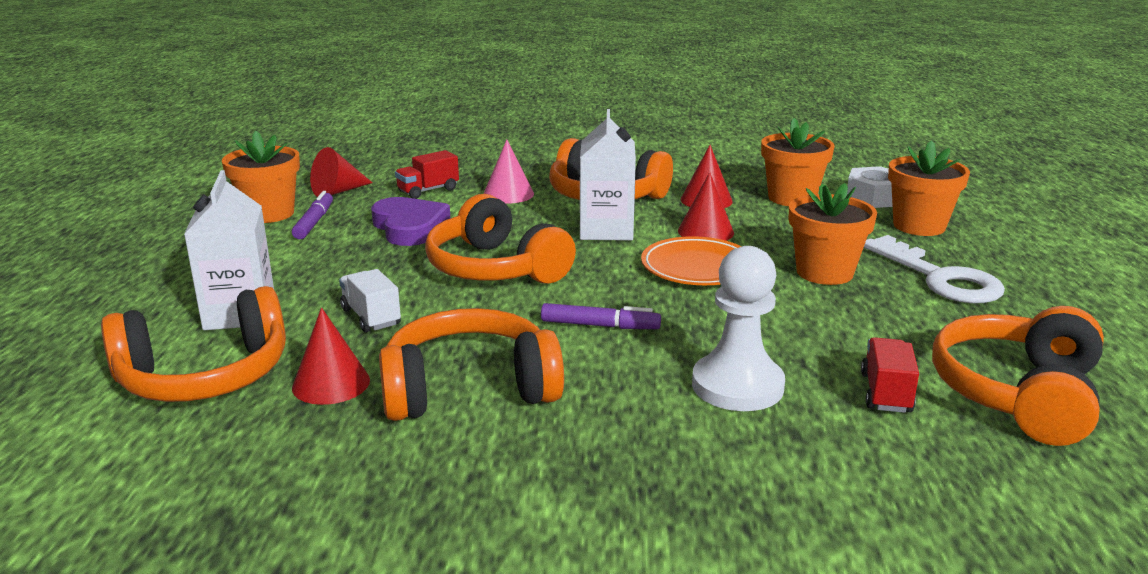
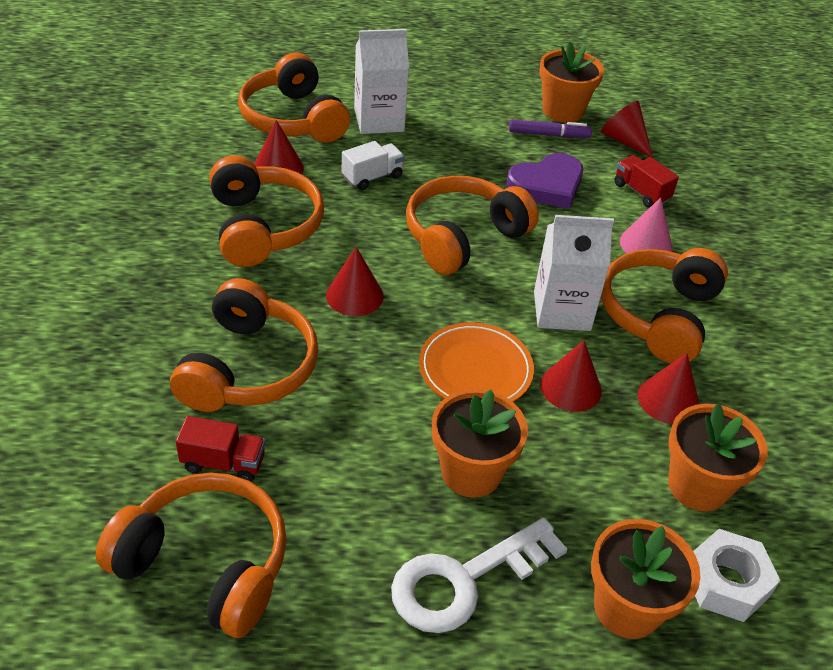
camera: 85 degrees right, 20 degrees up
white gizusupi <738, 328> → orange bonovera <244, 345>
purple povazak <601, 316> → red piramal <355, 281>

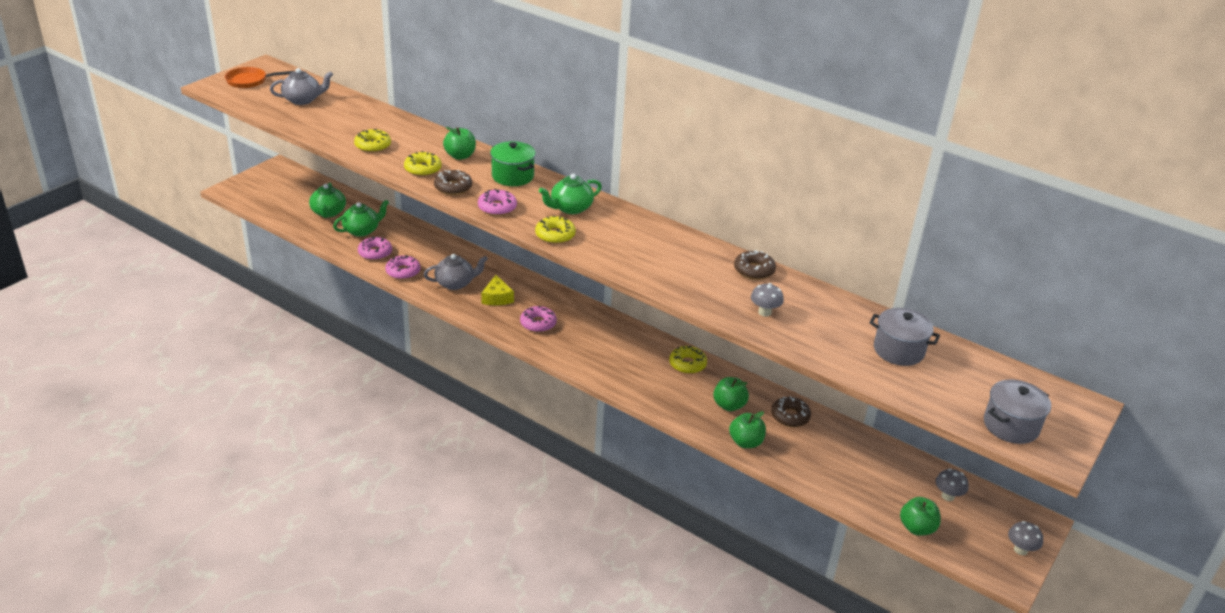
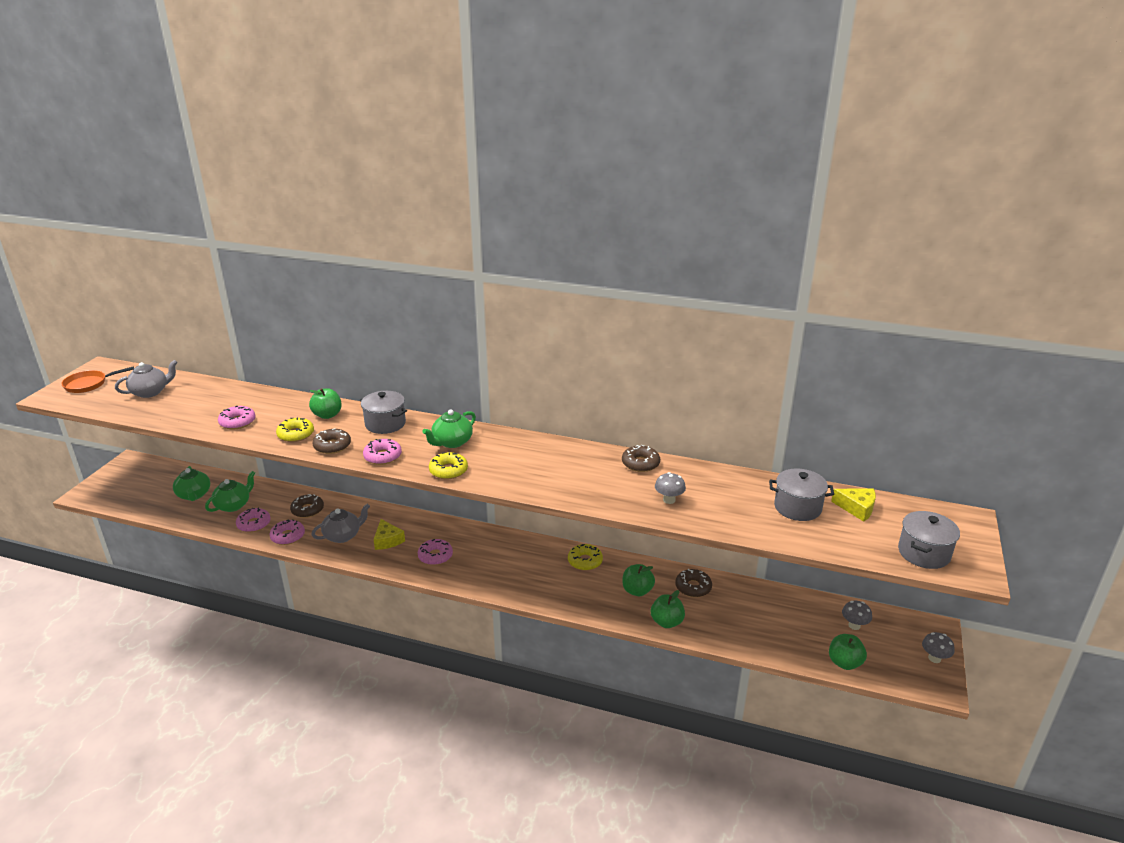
camera: 15 degrees left, 5 degrees down
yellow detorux <372, 141> → pink detorux <236, 417>
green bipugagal <513, 163> → grey bipugagal <383, 412>
- → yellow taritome <853, 505>
- → brown detorux <307, 506>

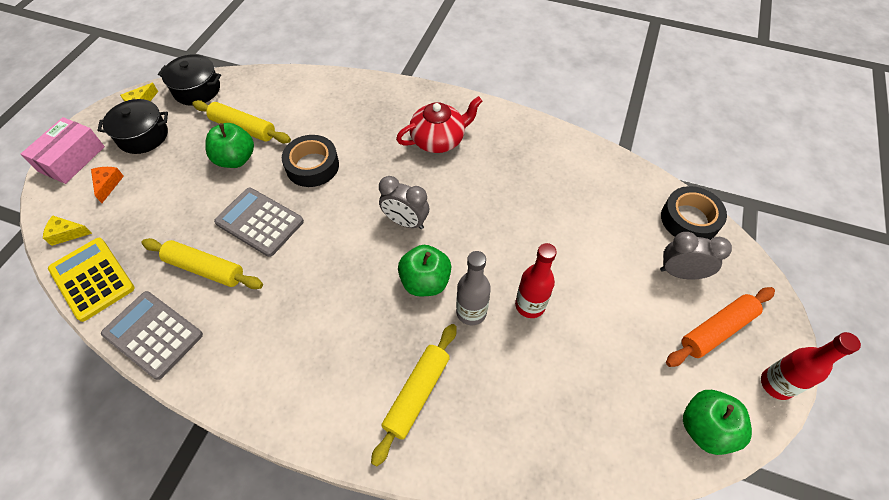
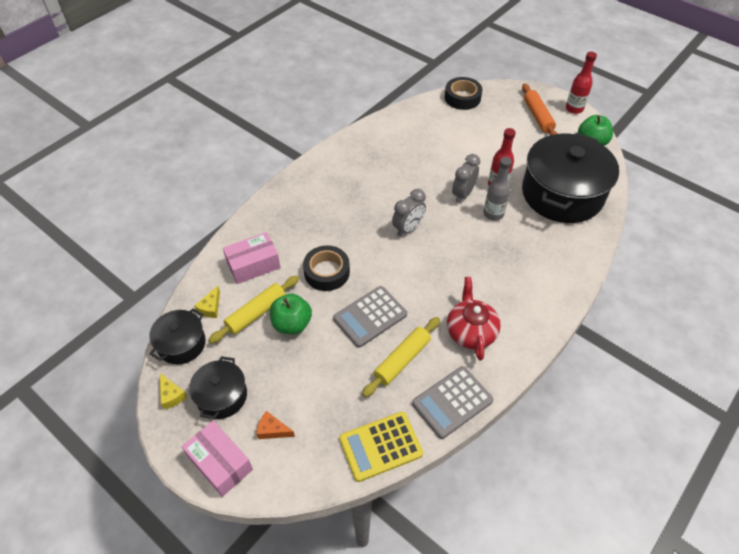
camera: 70 degrees left, 5 degrees down
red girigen <439, 124> → red girigen <474, 319>, move
yellow taritome <67, 230> → yellow taritome <207, 302>, move
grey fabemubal <696, 256> → grey fabemubal <466, 178>, move
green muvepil <424, 270> → -
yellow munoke <414, 395> → -
- → black bipugagal <570, 177>
- → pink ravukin <252, 258>

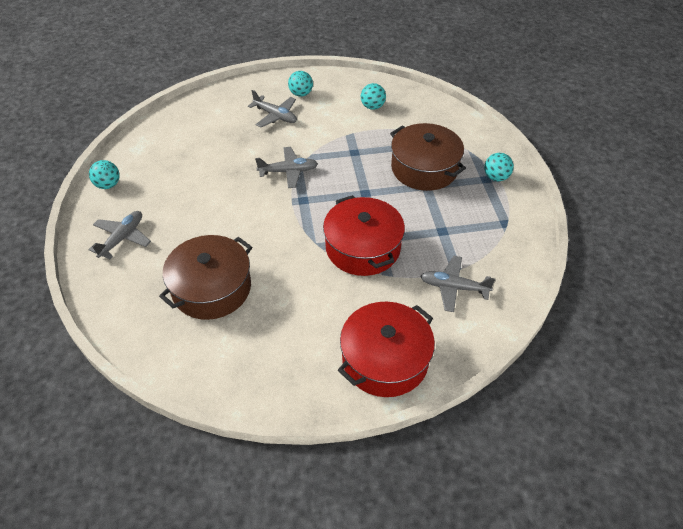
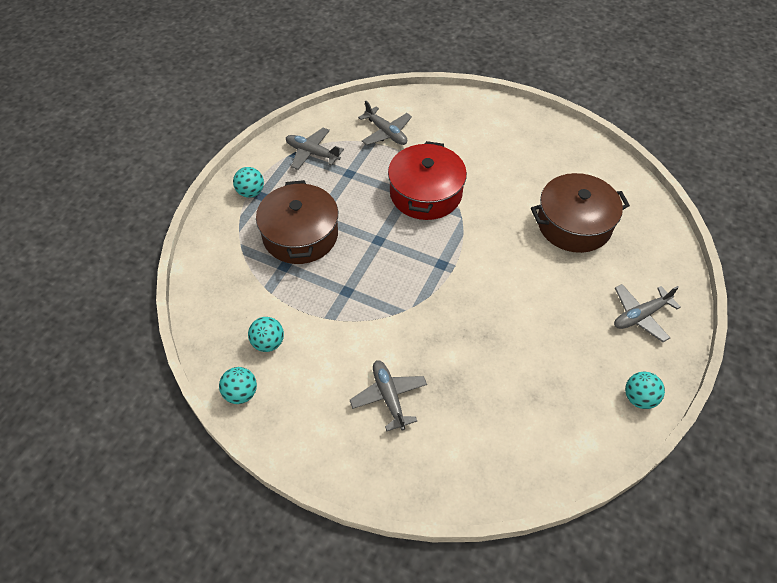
camera: 145 degrees left, 5 degrees up
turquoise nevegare <300, 84> → turquoise nevegare <238, 385>, move
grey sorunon <286, 167> → grey sorunon <315, 149>, move
red bipugagal <386, 349> → -

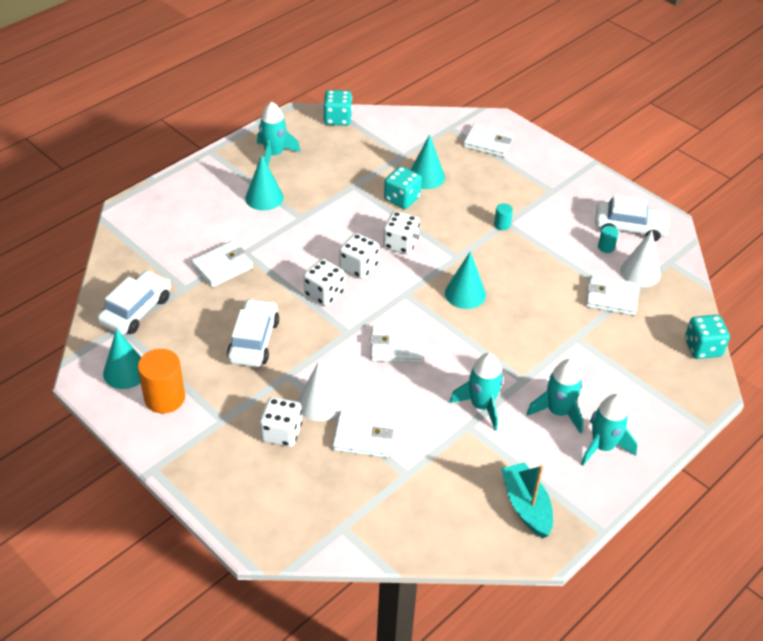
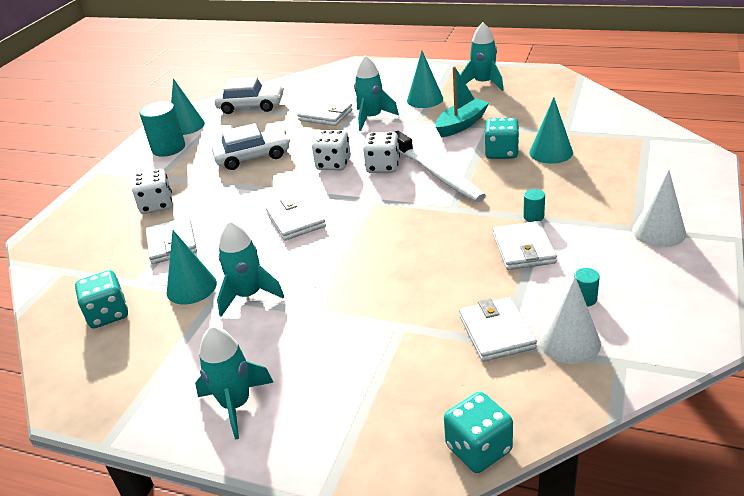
camera: 70 degrees right, 10 degrees down
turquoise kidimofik <337, 108> → turquoise kidimofik <101, 299>, move
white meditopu <488, 140> → white meditopu <525, 245>, move
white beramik <633, 218> → -
white kidimofik <401, 232> → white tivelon <440, 166>
turquoise piramal <465, 280> → turquoise piramal <192, 267>, move
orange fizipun <161, 381> → turquoise fizipun <162, 129>
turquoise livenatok <555, 396> → turquoise livenatok <376, 93>, move
white piramal <320, 391> → white piramal <659, 208>, move
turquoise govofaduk <527, 500> → turquoise govofaduk <462, 101>, move

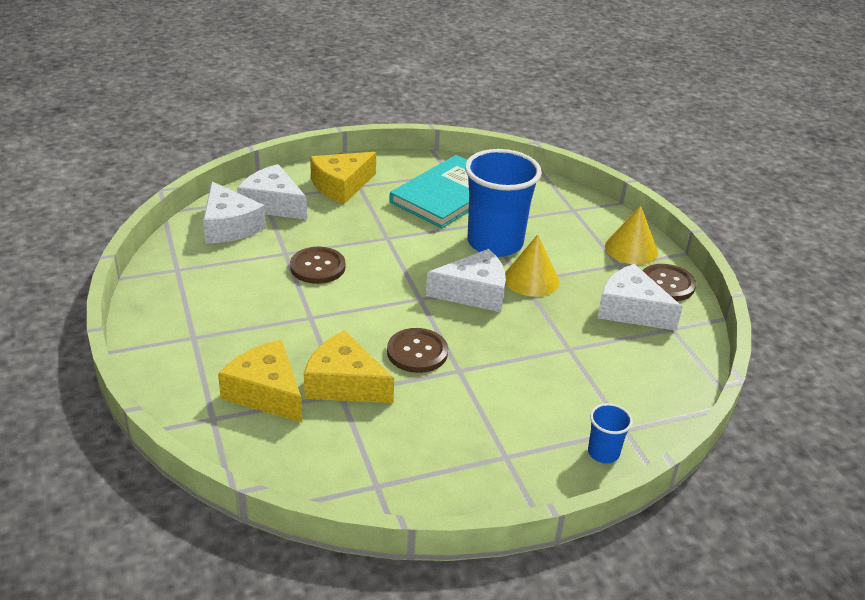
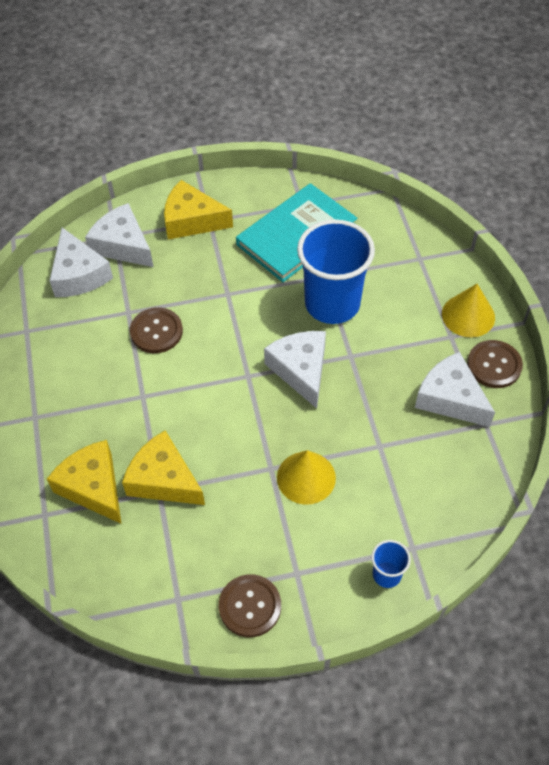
camera: 10 degrees right, 20 degrees up
yellow taritome <343, 178> → yellow taritome <198, 210>, 45 degrees clockwise
yellow piramal <532, 265> → yellow piramal <306, 477>, move
white taritome <466, 280> → white taritome <295, 370>, 105 degrees counterclockwise
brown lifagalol <417, 350> → brown lifagalol <250, 605>, move

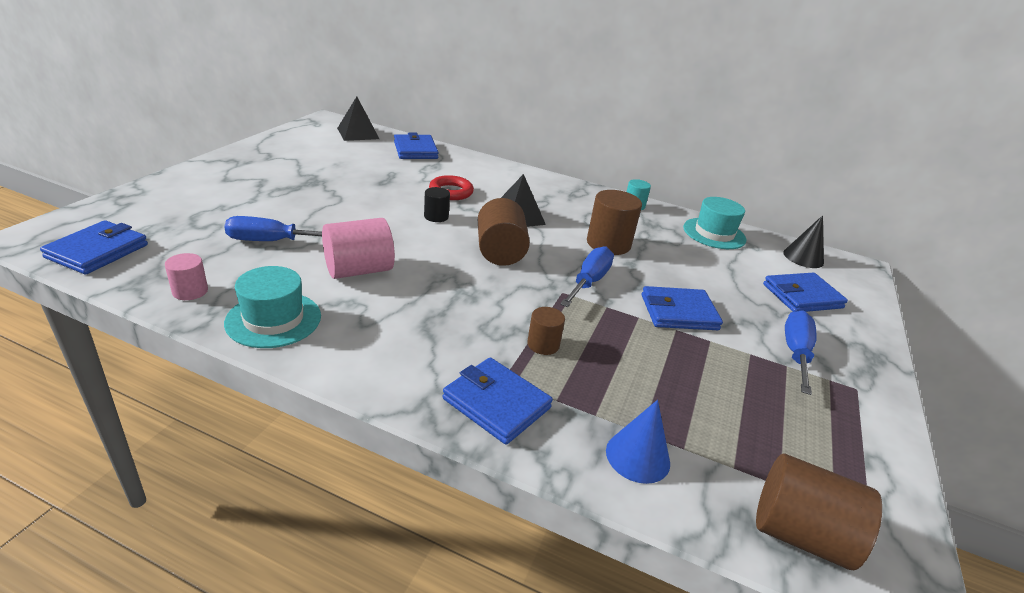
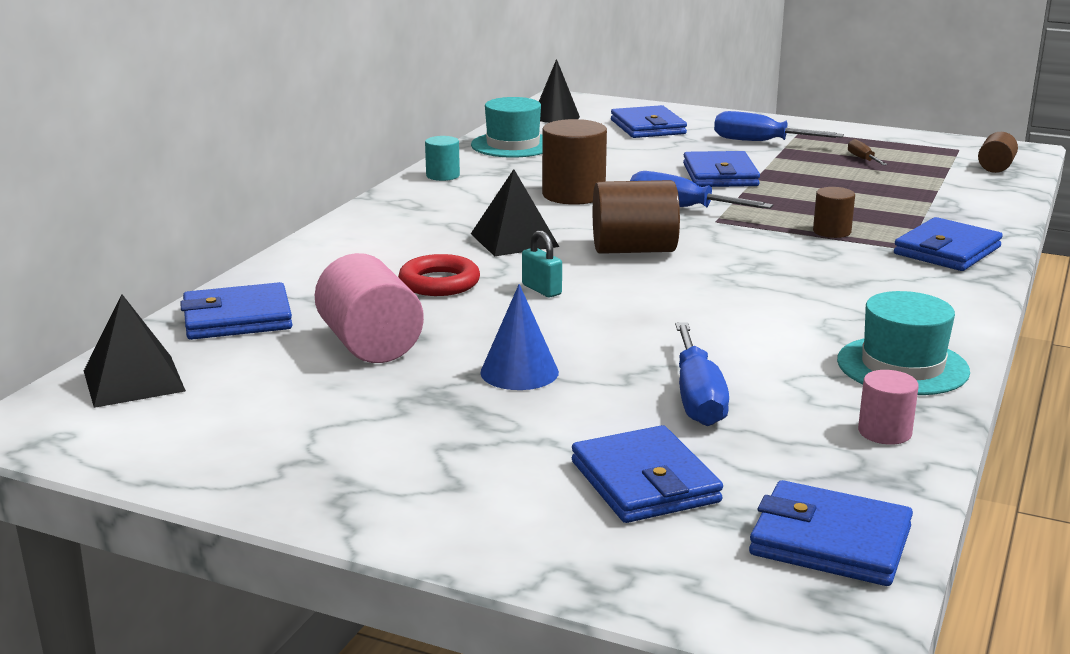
camera: 85 degrees left, 10 degrees down
black fizipun <437, 204> → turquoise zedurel <542, 263>
pink fizipun <358, 248> → pink fizipun <369, 308>, move
blue piramal <638, 442> → blue piramal <519, 337>, move
brown fizipun <819, 512> → brown fizipun <998, 152>, x0.55
- → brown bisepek <868, 152>
- → blue meditopu <647, 474>

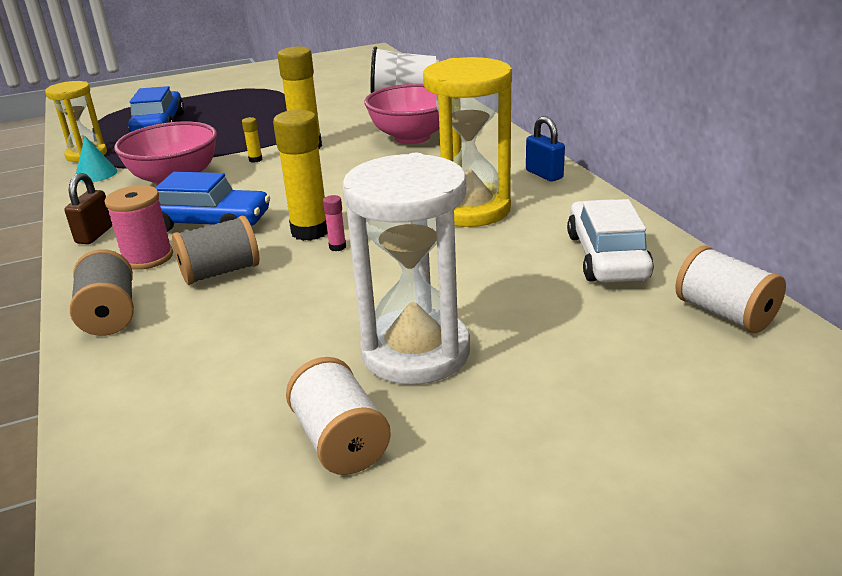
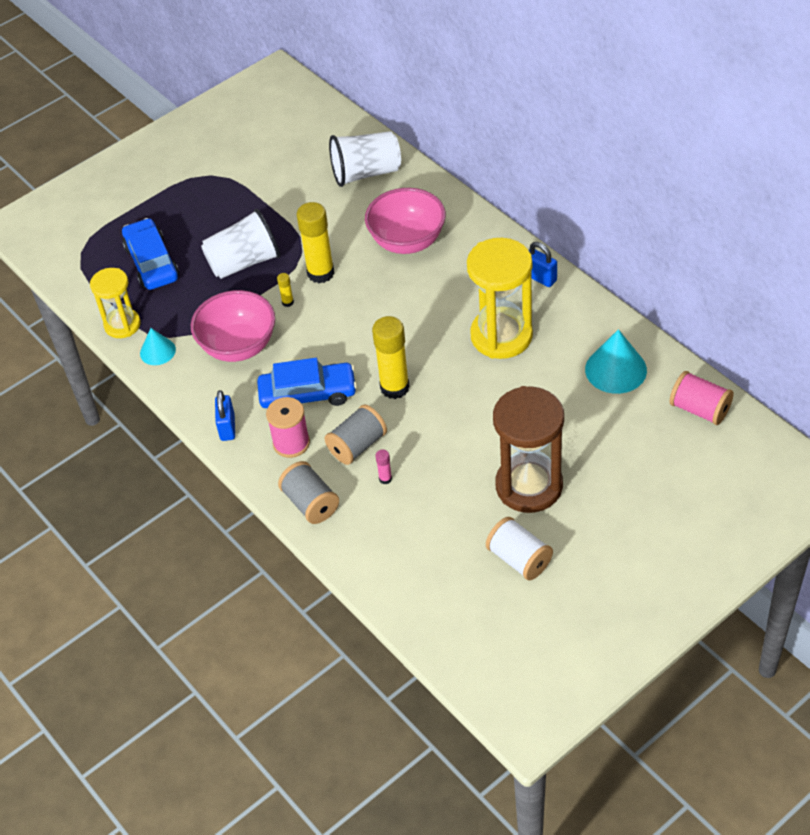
camera: 15 degrees left, 20 degrees up
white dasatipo <406, 269> → brown dasatipo <528, 449>
brown zedurel <88, 208> → blue zedurel <225, 415>
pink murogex <334, 223> → pink murogex <384, 466>, move
white beramik <610, 241> → turquoise piramal <616, 361>
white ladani <730, 289> → pink ladani <701, 398>
- → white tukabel <240, 244>

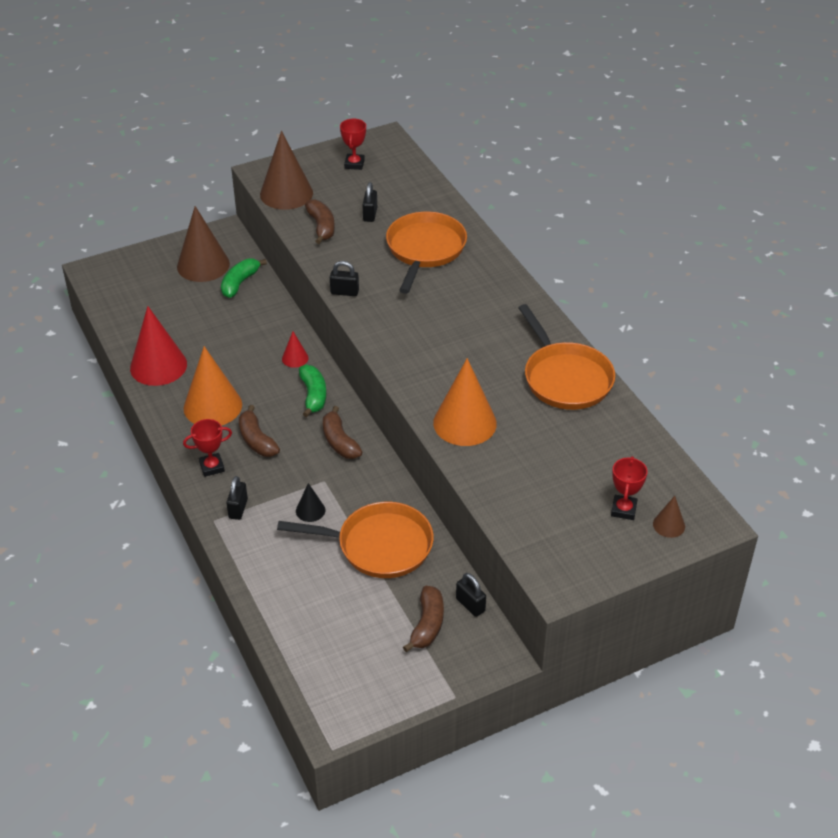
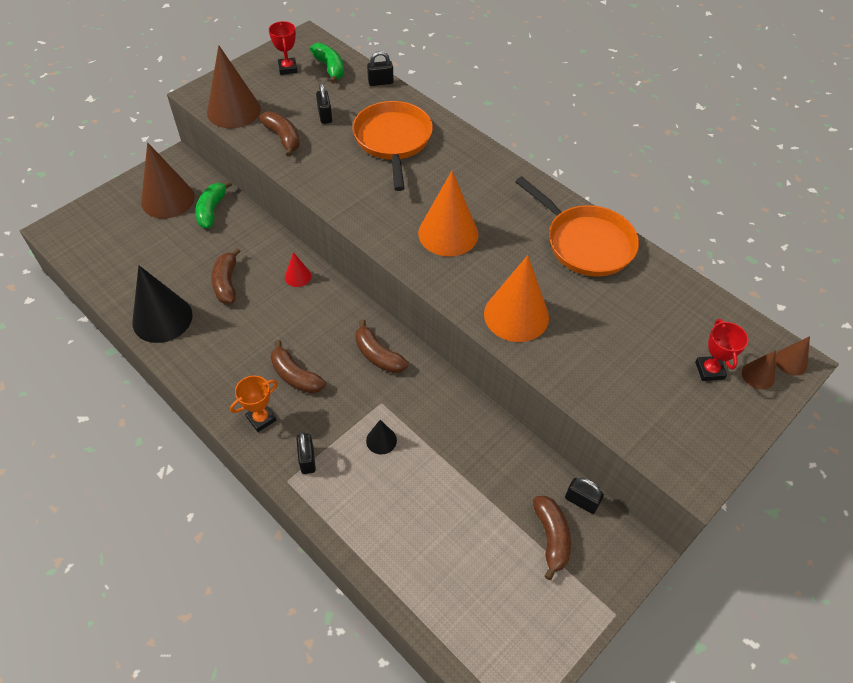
camera: 20 degrees left, 10 degrees up
black zedurel <344, 278> → black zedurel <380, 68>, move
red piramal <158, 346> → black piramal <162, 304>
orange piramal <213, 386> → orange piramal <448, 214>, move
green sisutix <312, 391> → green sisutix <327, 63>, move
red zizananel <207, 448> → orange zizananel <254, 403>
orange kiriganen <355, 540> → -
- → brown sisutix <226, 276>
- → brown piramal <792, 355>

